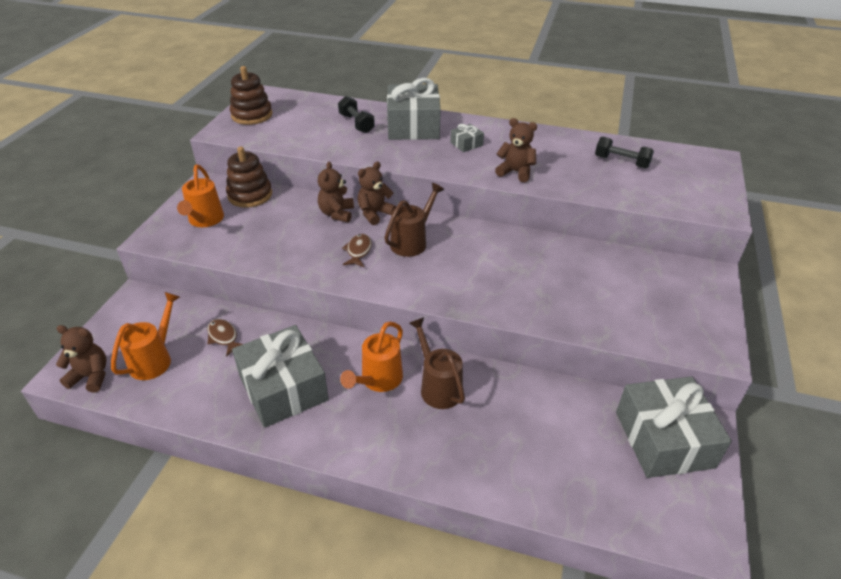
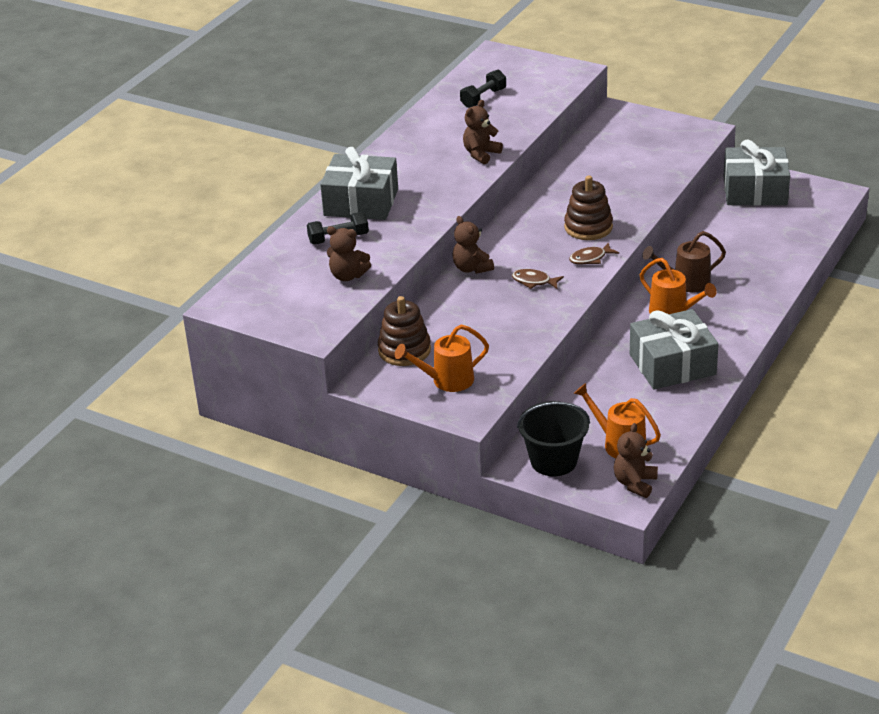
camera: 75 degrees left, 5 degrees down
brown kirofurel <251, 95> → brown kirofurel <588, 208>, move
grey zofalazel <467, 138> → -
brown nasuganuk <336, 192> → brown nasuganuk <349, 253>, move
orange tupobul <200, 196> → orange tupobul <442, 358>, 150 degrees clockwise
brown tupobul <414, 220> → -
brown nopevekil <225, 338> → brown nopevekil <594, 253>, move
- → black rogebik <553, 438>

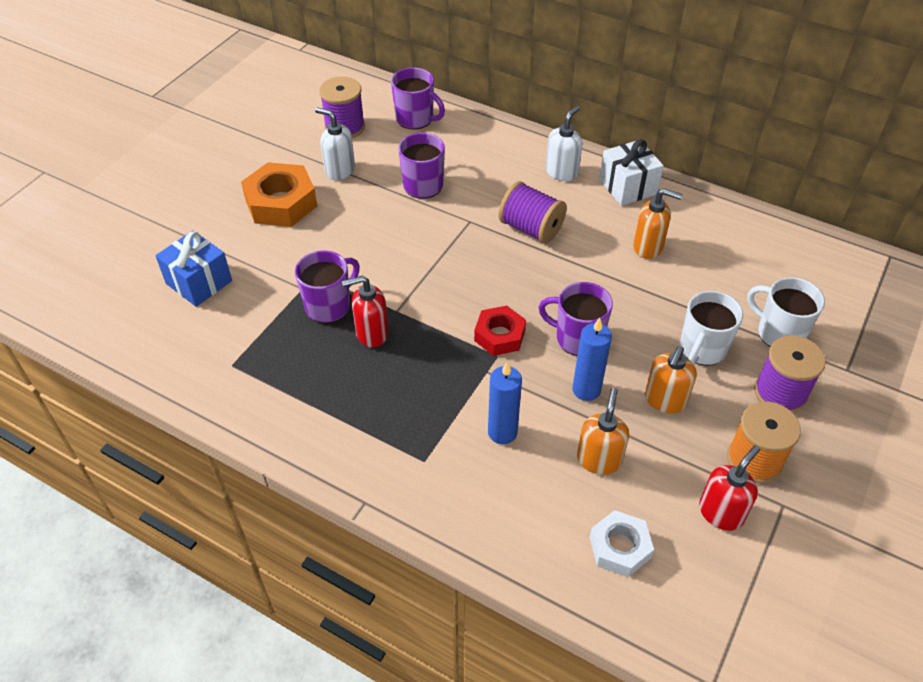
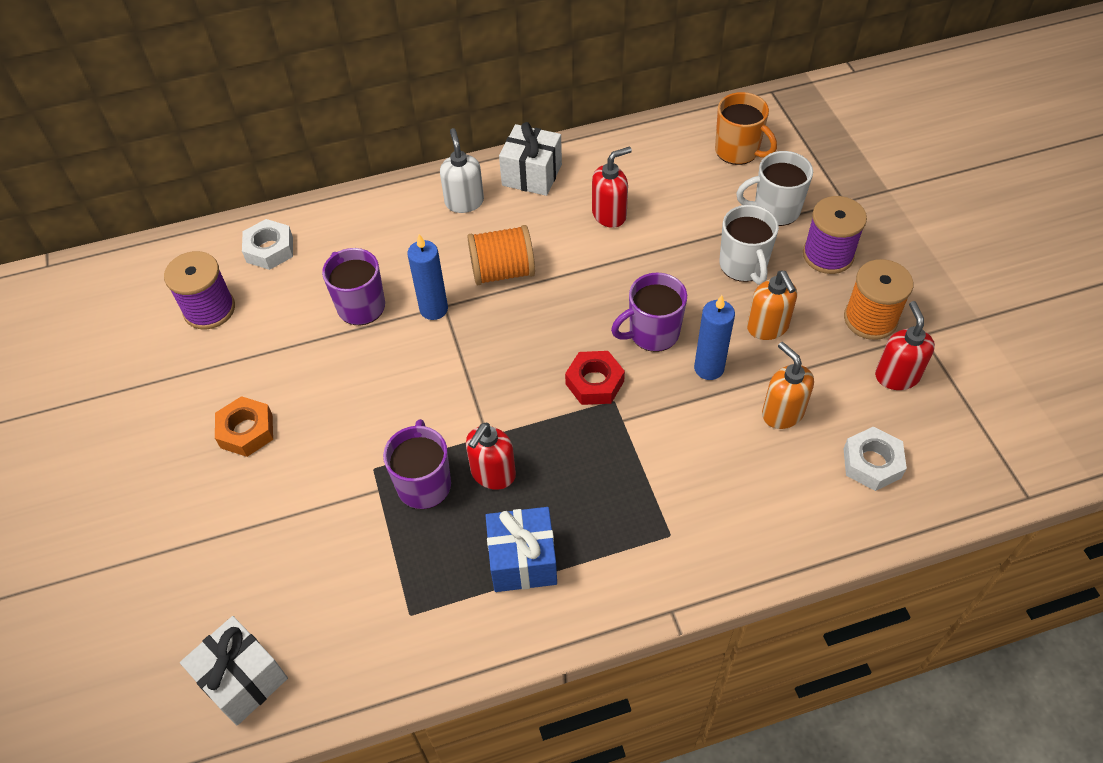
camera: 45 degrees left, 5 degrees up
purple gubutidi <418, 99> → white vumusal <267, 244>
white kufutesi <335, 143> → -
orange vumusal <279, 194> → orange vumusal <244, 426>, x0.63
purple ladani <533, 212> → orange ladani <501, 255>
orange kufutesi <658, 223> → red kufutesi <612, 187>
blue zofalazel <193, 269> → blue zofalazel <521, 549>, move
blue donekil <505, 403> → blue donekil <427, 277>, move
- → orange gubutidi <746, 128>
- → white zofalazel <234, 670>

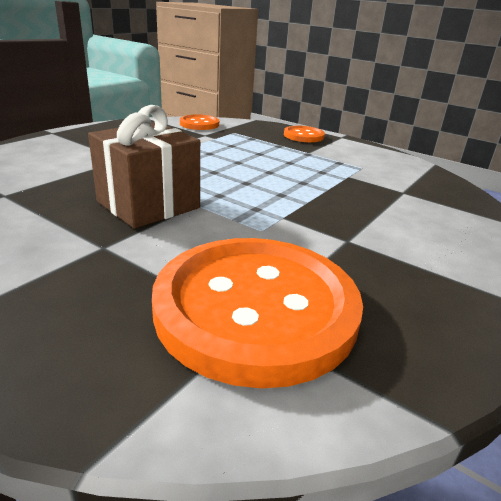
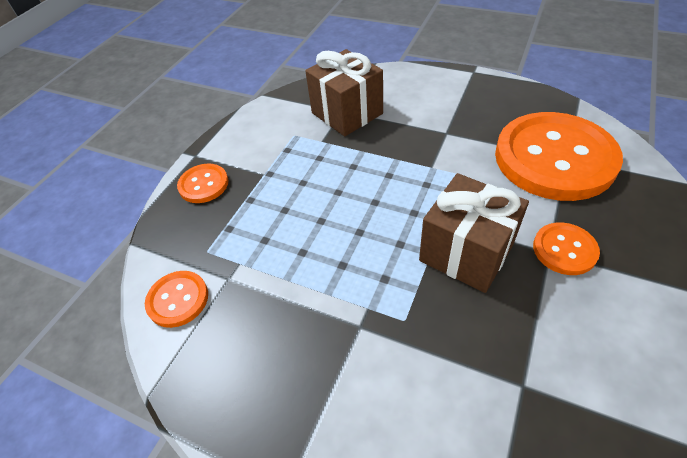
camera: 95 degrees left, 20 degrees up
- → brown zofalazel <344, 92>
- → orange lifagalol <566, 248>

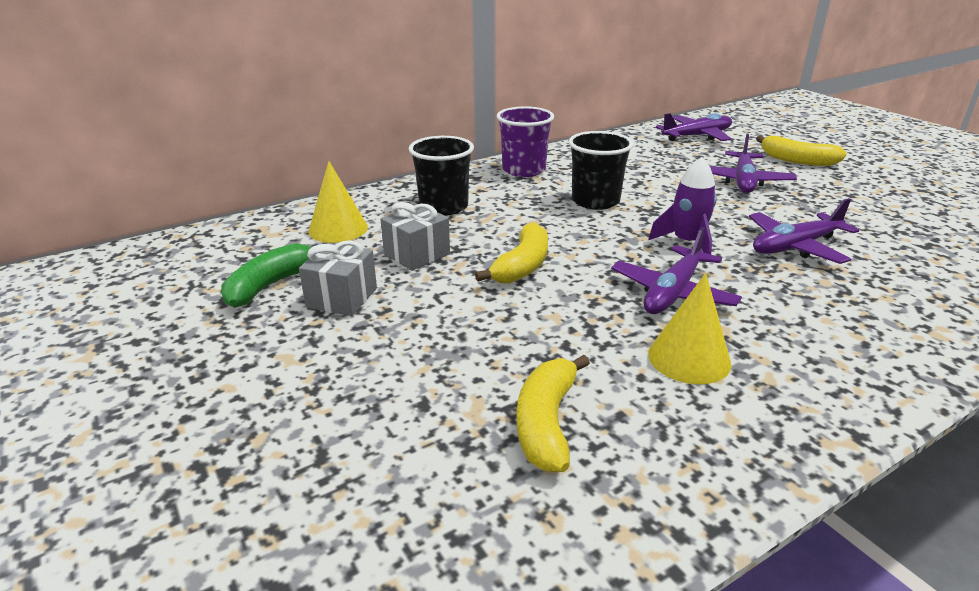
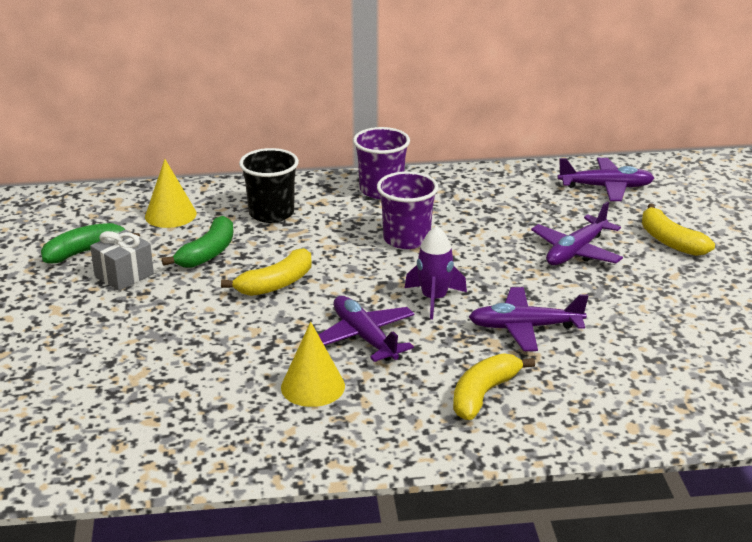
camera: 25 degrees right, 0 degrees up
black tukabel <600, 170> → purple tukabel <407, 210>
grey zofalazel <415, 236> → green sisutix <197, 242>
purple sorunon <676, 270> → purple sorunon <367, 329>, 90 degrees clockwise
yellow sisutix <553, 413> → yellow sisutix <494, 386>, move

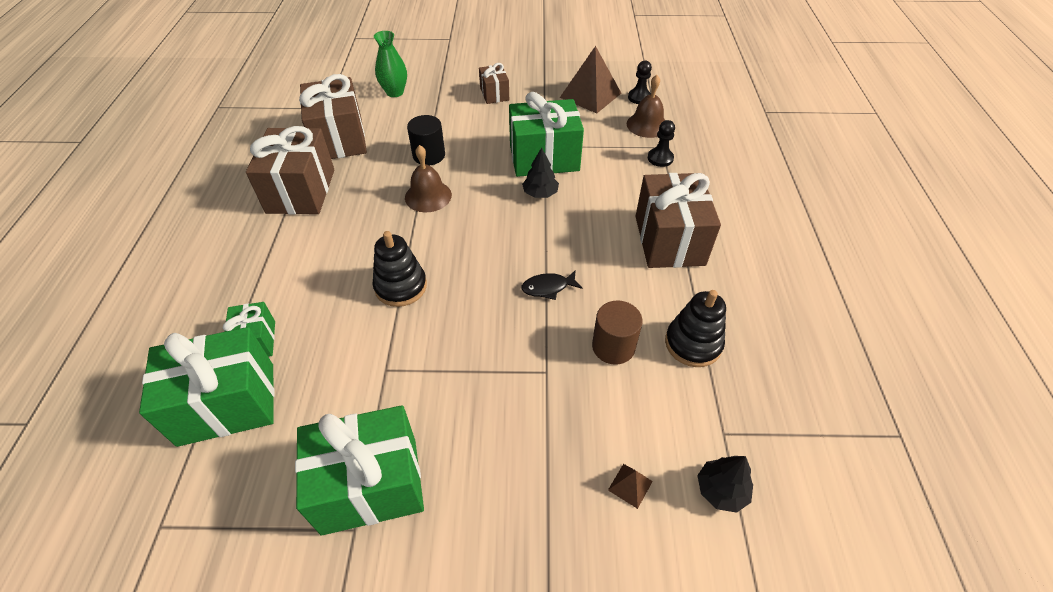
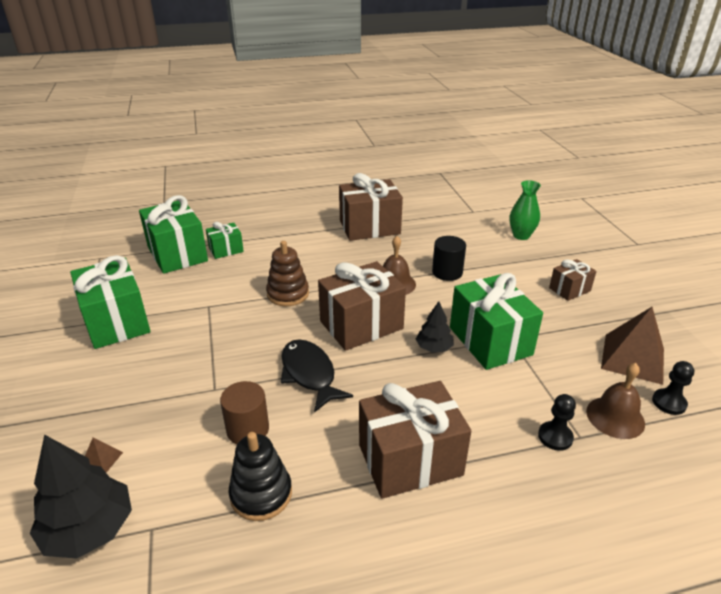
camera: 75 degrees right, 15 degrees down
brown zofalazel <333, 116> → brown zofalazel <362, 306>, move
black kirofurel <400, 269> → brown kirofurel <287, 273>
black nopevekil <552, 285> → black nopevekil <317, 376>, x1.74
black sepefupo <725, 484> → black sepefupo <81, 497>, x1.76

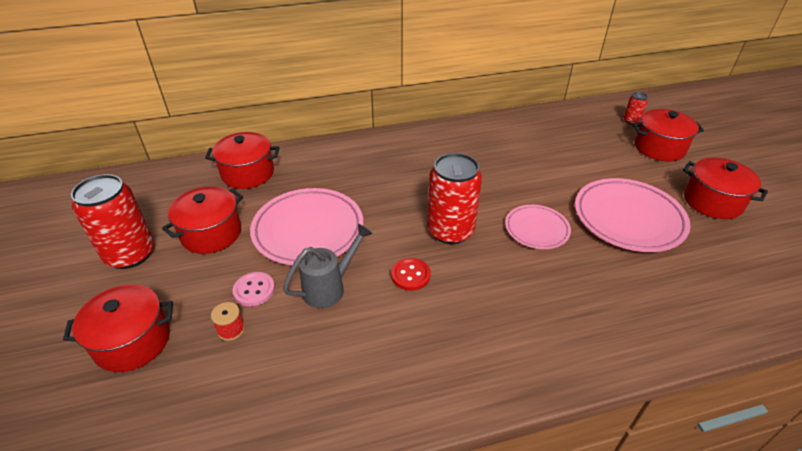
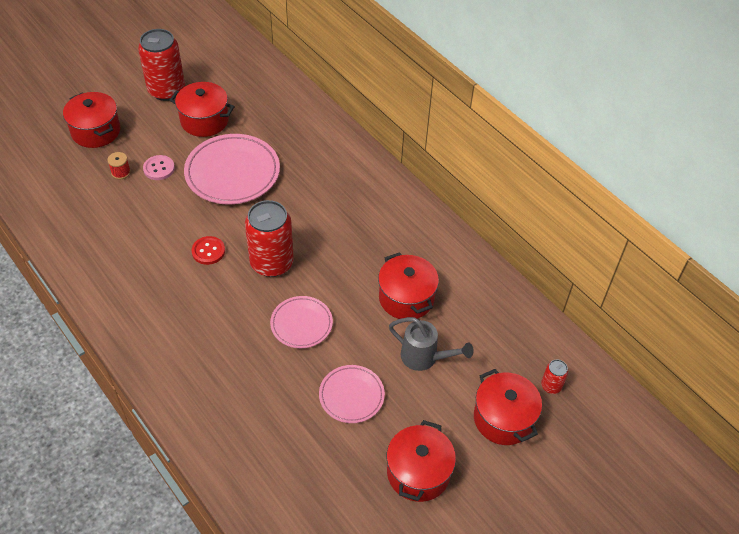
camera: 65 degrees right, 10 degrees up
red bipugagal <242, 160> → red bipugagal <408, 285>, move
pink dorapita <633, 215> → pink dorapita <352, 394>, x0.58
grey tupobul <327, 266> → grey tupobul <431, 344>, move

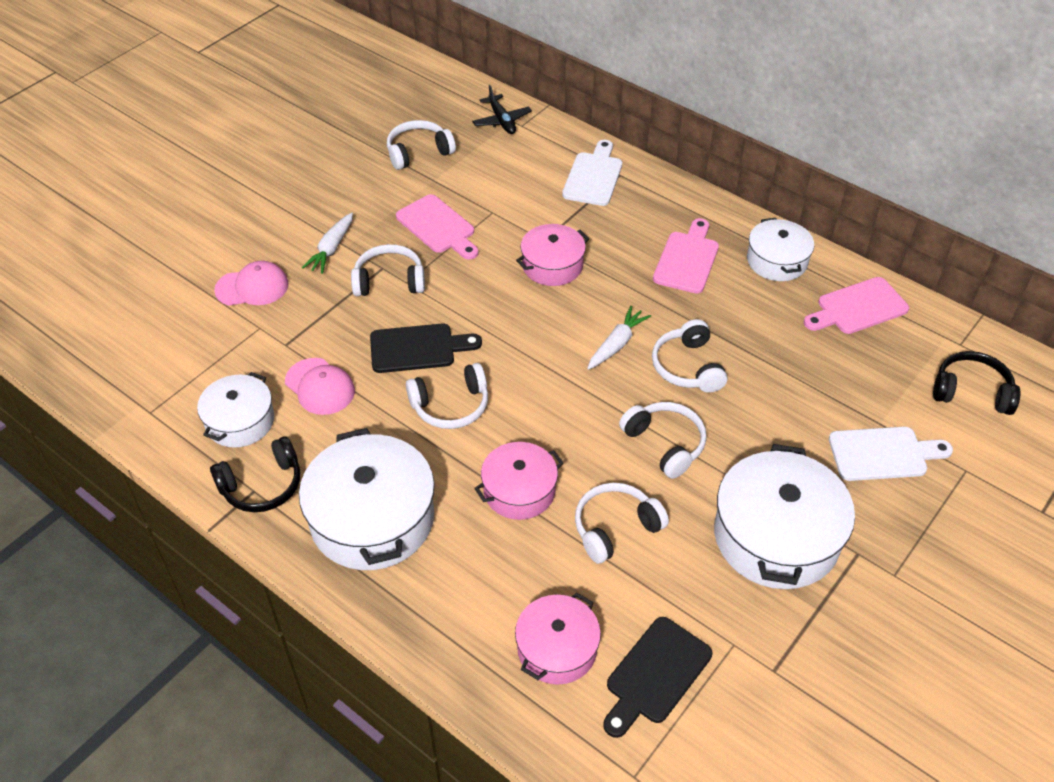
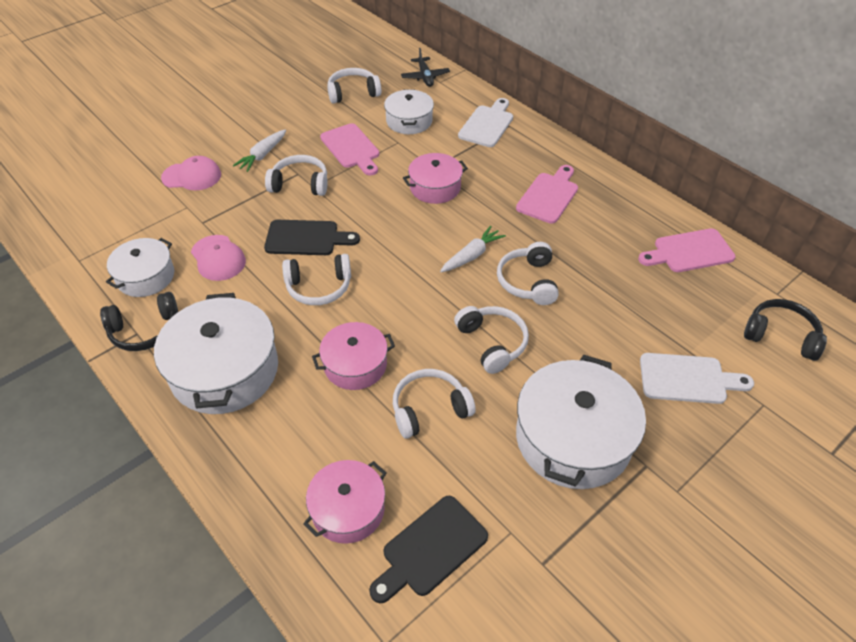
camera: 10 degrees right, 0 degrees up
white bipugagal <780, 249> → white bipugagal <409, 111>, move

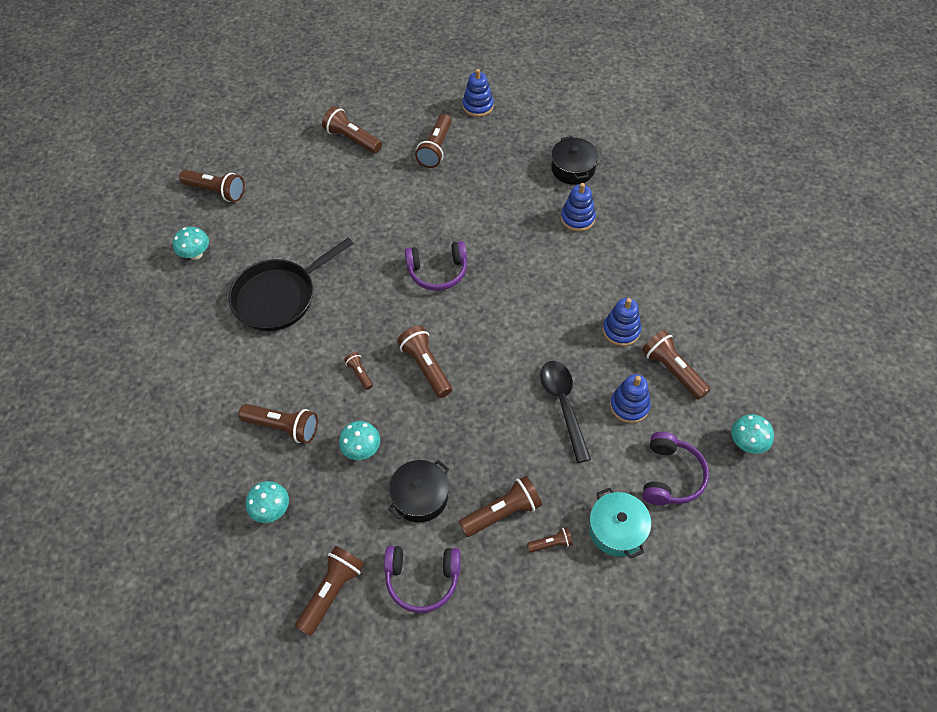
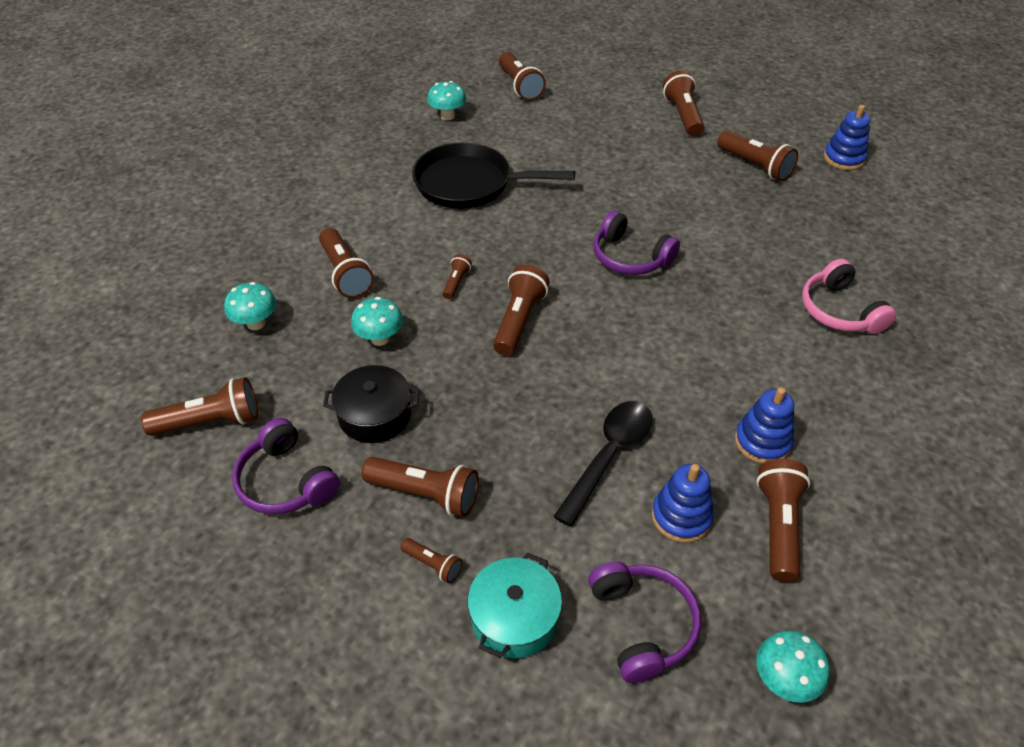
camera: 45 degrees right, 10 degrees down
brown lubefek <433, 141> → brown lubefek <757, 156>, 105 degrees counterclockwise
black bipugagal <574, 160> → -
blue kirofurel <578, 207> → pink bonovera <849, 296>
purple bonovera <675, 468> → purple bonovera <644, 622>, 75 degrees counterclockwise

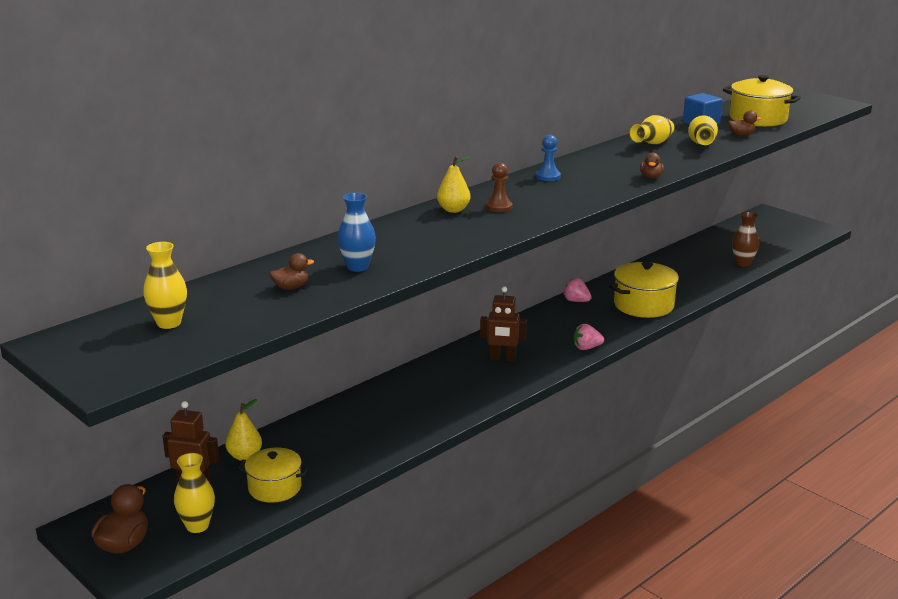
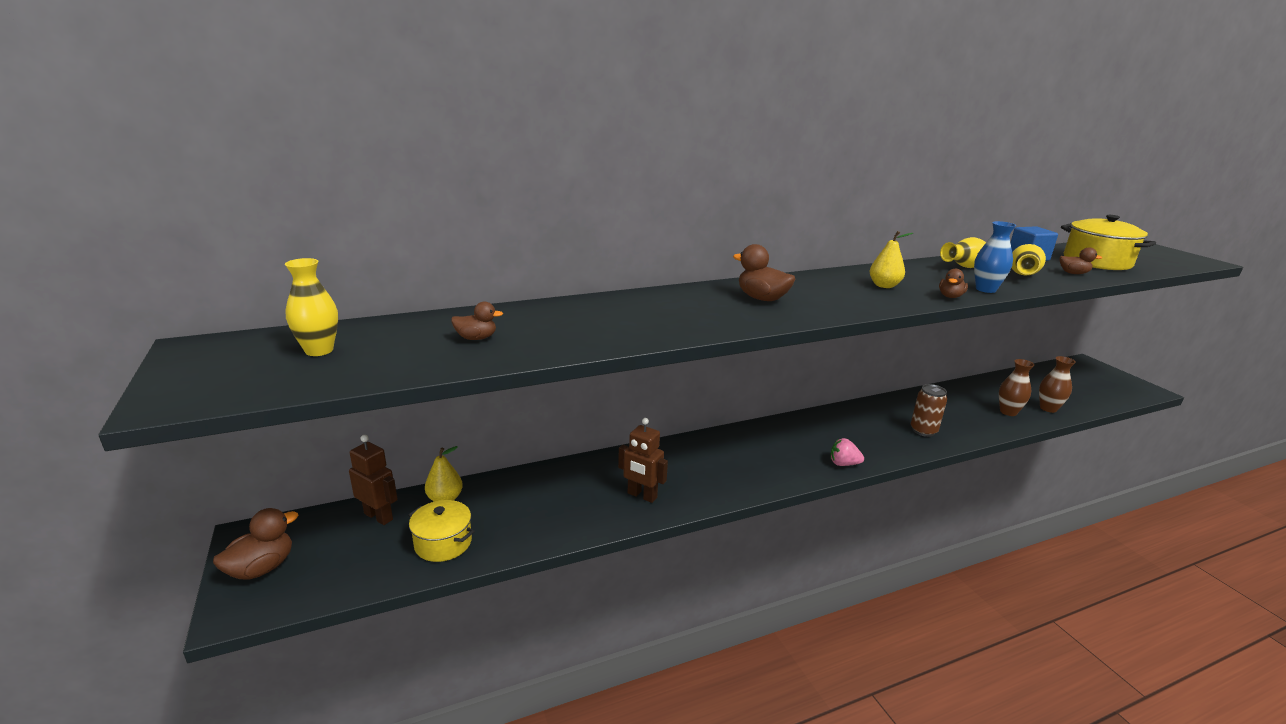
camera: 20 degrees right, 0 degrees up
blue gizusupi <548, 158> → -
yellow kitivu <453, 184> → yellow kitivu <891, 259>, move
brown gizusupi <499, 187> → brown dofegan <764, 272>
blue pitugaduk <356, 232> → blue pitugaduk <995, 257>, move
yellow bipugagal <645, 290> → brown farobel <929, 410>
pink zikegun <577, 290> → -
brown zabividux <503, 324> → brown zabividux <643, 460>, move
yellow pitugaduk <194, 493> → -
- → brown pitugaduk <1016, 387>

